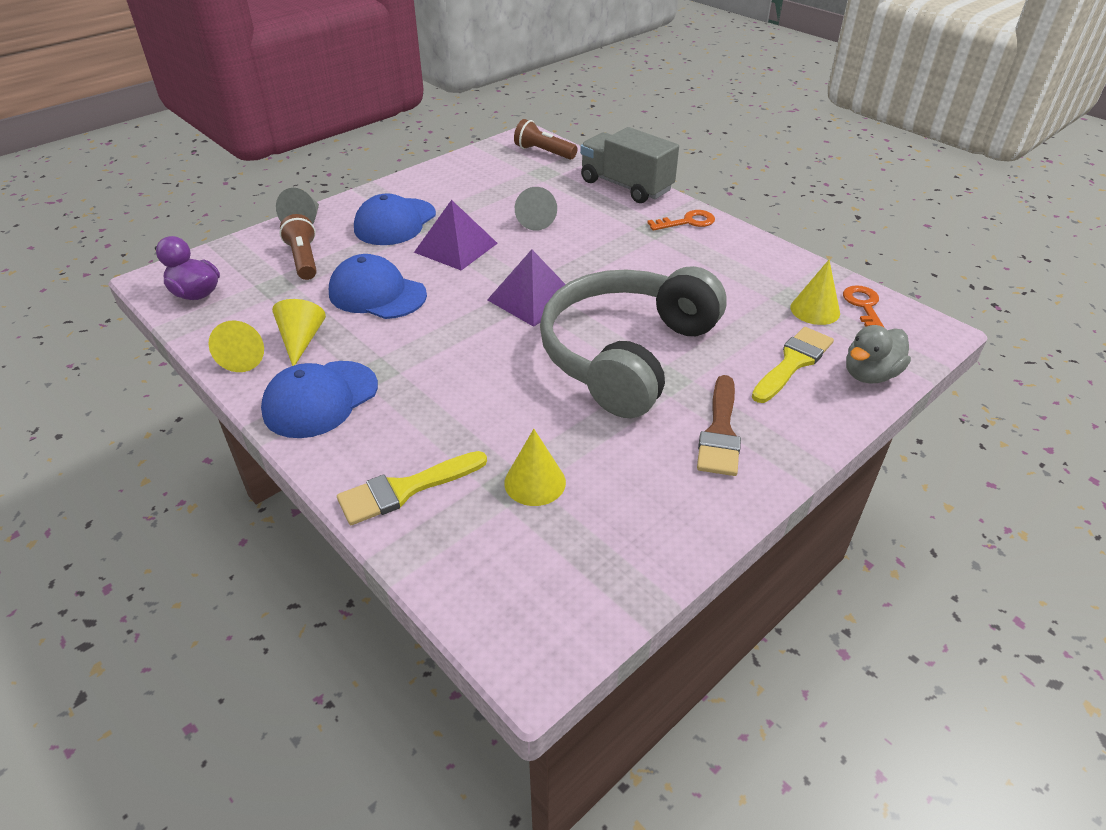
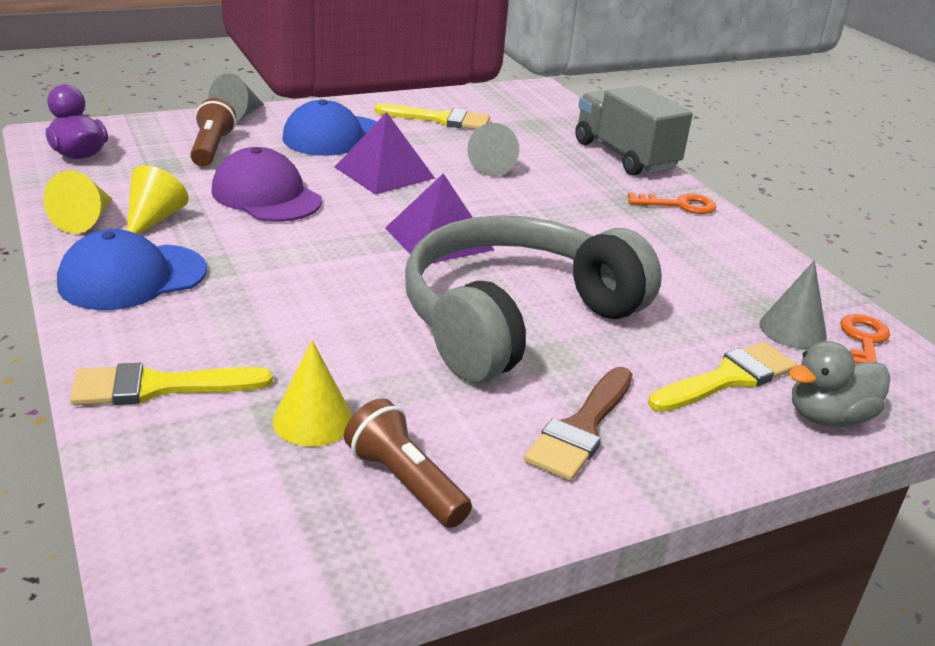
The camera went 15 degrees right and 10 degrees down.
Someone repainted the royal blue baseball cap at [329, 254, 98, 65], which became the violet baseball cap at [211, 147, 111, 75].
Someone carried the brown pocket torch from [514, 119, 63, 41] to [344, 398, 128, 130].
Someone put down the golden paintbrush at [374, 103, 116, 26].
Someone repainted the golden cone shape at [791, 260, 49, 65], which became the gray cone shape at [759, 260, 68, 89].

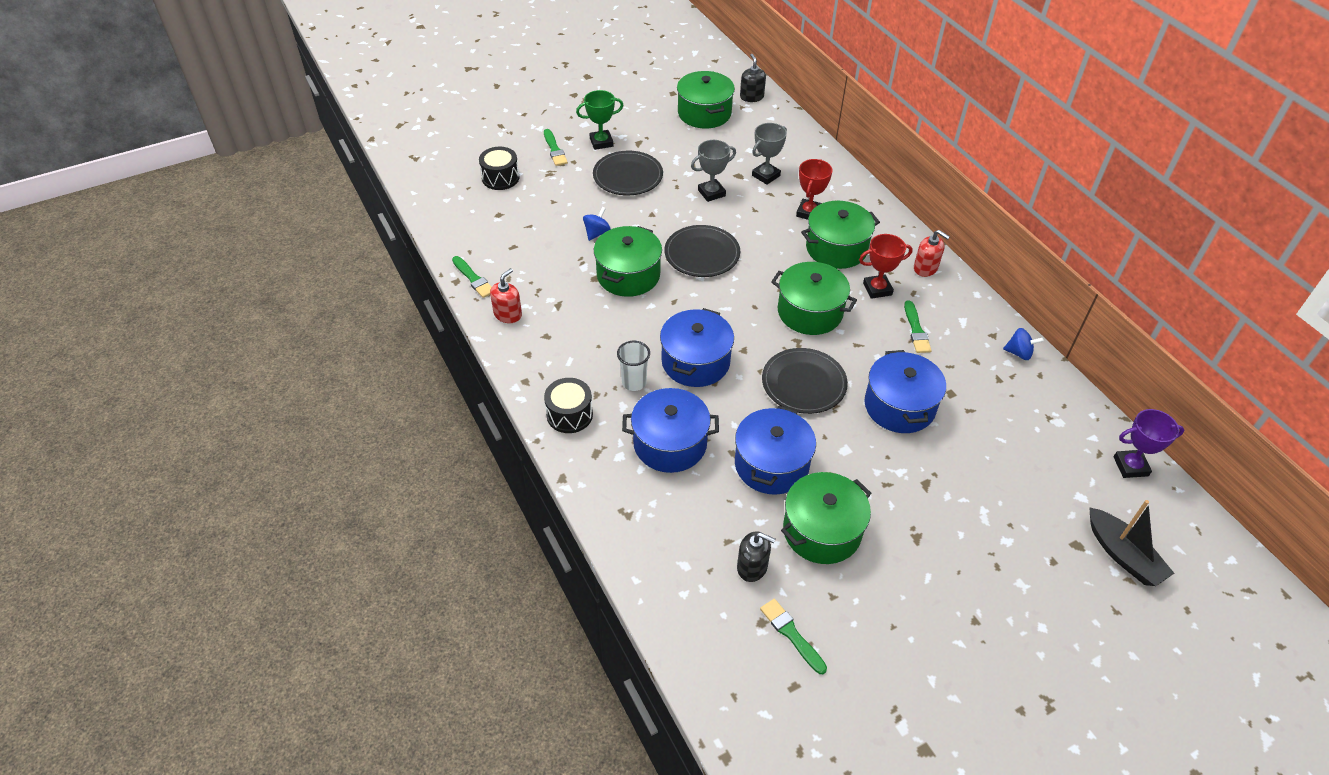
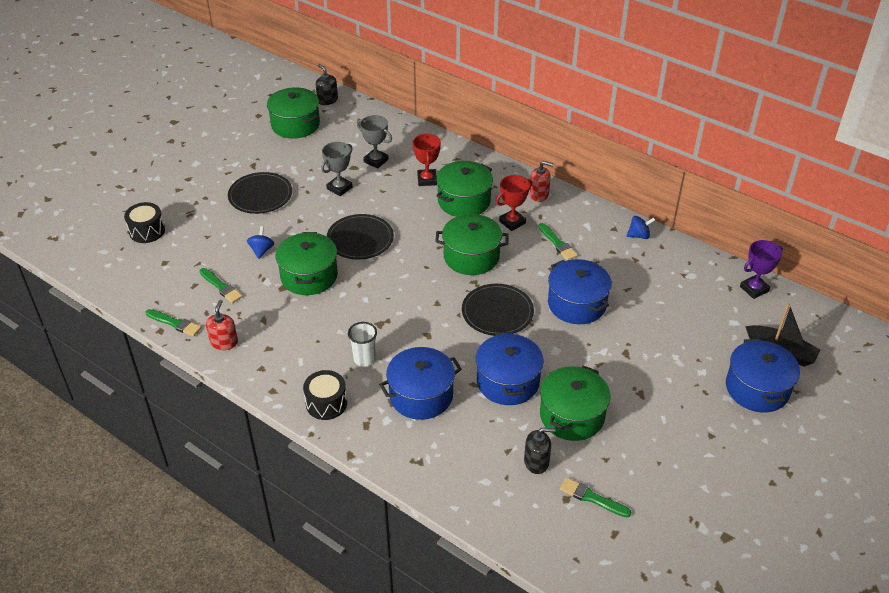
The camera went 25 degrees left and 5 degrees down.
Someone carried the green paintbrush from [544, 129, 24, 37] to [200, 268, 42, 35].
Someone rotated the gray award cup at [752, 123, 35, 62] by 75 degrees counterclockwise.
Someone carried the royal blue pot from [660, 308, 74, 79] to [726, 339, 74, 73].
Someone took away the green award cup at [576, 90, 48, 60].

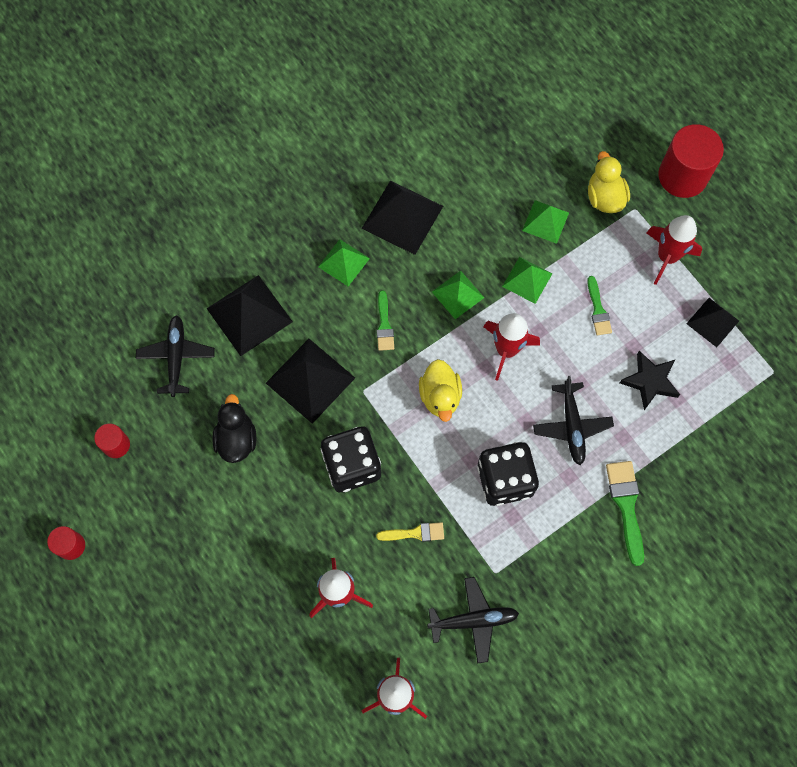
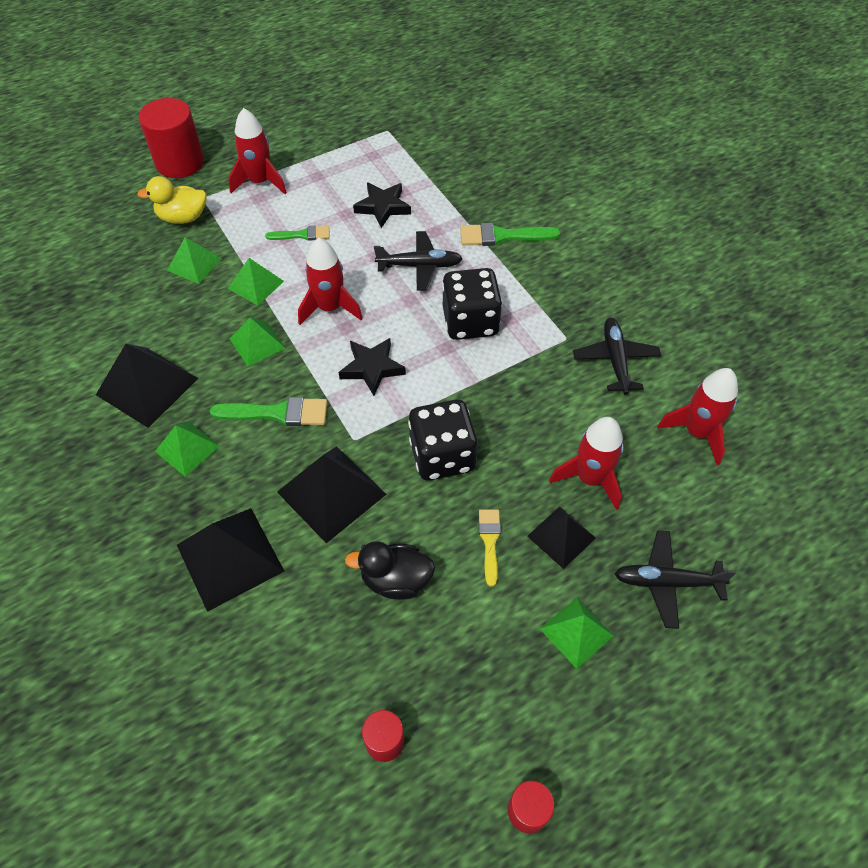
The camera went 85 degrees left and 15 degrees down.
Someone scaled the green paintbrush at [377, 290, 17, 61] by 1.56.
Someone swapped the golden rubber duck at [419, 359, 43, 63] for the black star at [338, 338, 68, 58].
Someone carried the golden paintbrush from [376, 522, 68, 20] to [479, 509, 22, 78].
Someone carried the black pyramid shape from [686, 298, 53, 49] to [527, 507, 69, 62].
Someone put down the green pyramid shape at [540, 598, 73, 71].
Someone carried the black plane from [136, 315, 79, 82] to [615, 530, 121, 99].

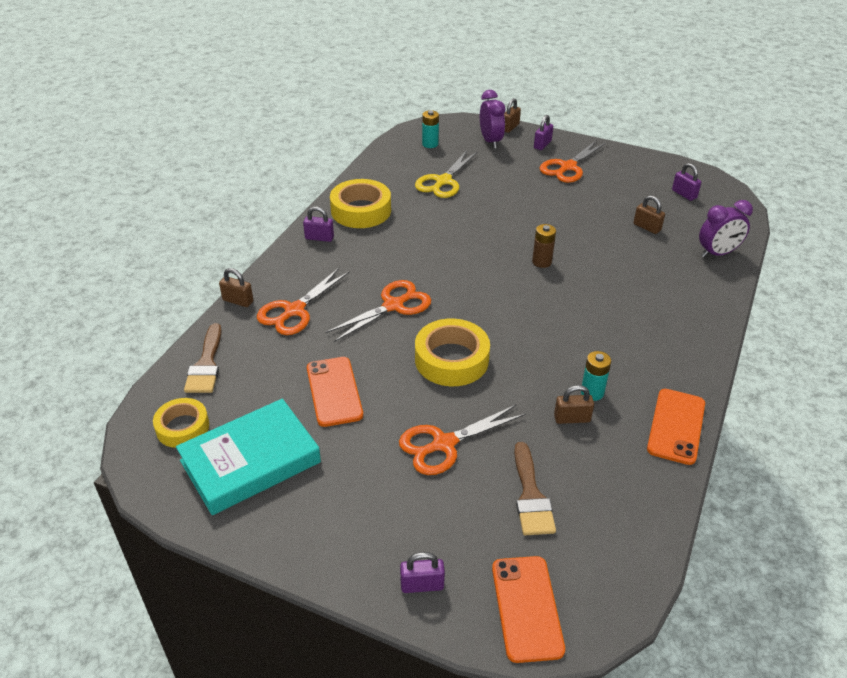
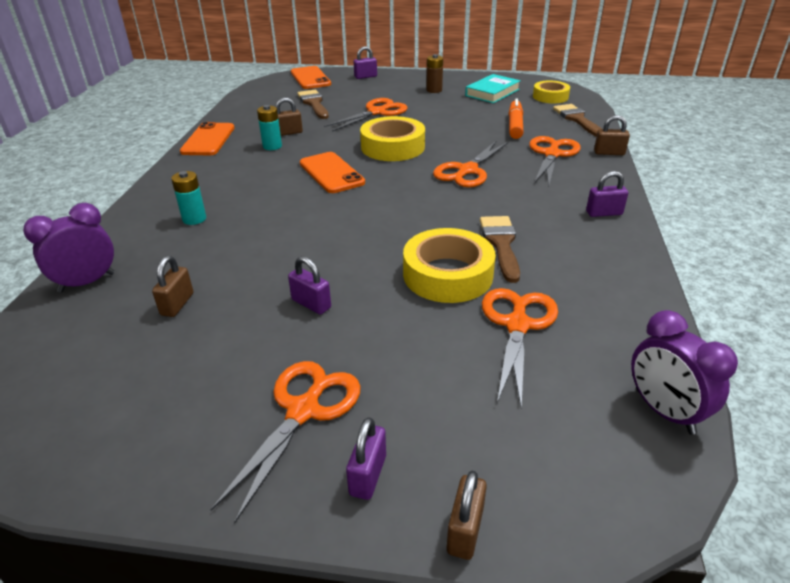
The camera went 165 degrees right and 5 degrees down.
Someone rotated the brown lock at [634, 196, 31, 38] by 75 degrees clockwise.
Someone carried the teal AA battery from [422, 110, 17, 38] to [171, 171, 35, 54].
Someone carried the violet lock from [672, 163, 29, 38] to [288, 256, 43, 58].
Someone carried the bright orange smartphone from [307, 357, 56, 70] to [300, 152, 65, 41].
Someone carried the golden tape from [330, 179, 61, 49] to [403, 228, 93, 75].
Someone carried the brown AA battery from [532, 224, 24, 44] to [426, 54, 17, 39].
Someone scaled the teal hardcover at [176, 399, 145, 116] by 0.65.
Someone put down the brown paintbrush at [480, 216, 40, 67].
Someone repainted the golden shears at [415, 151, 63, 47], which became the bright orange shears at [482, 288, 76, 120].
Someone put down the bright orange marker pen at [509, 98, 15, 41].
Someone carried the violet bedside clock from [480, 90, 25, 59] to [631, 310, 107, 124].

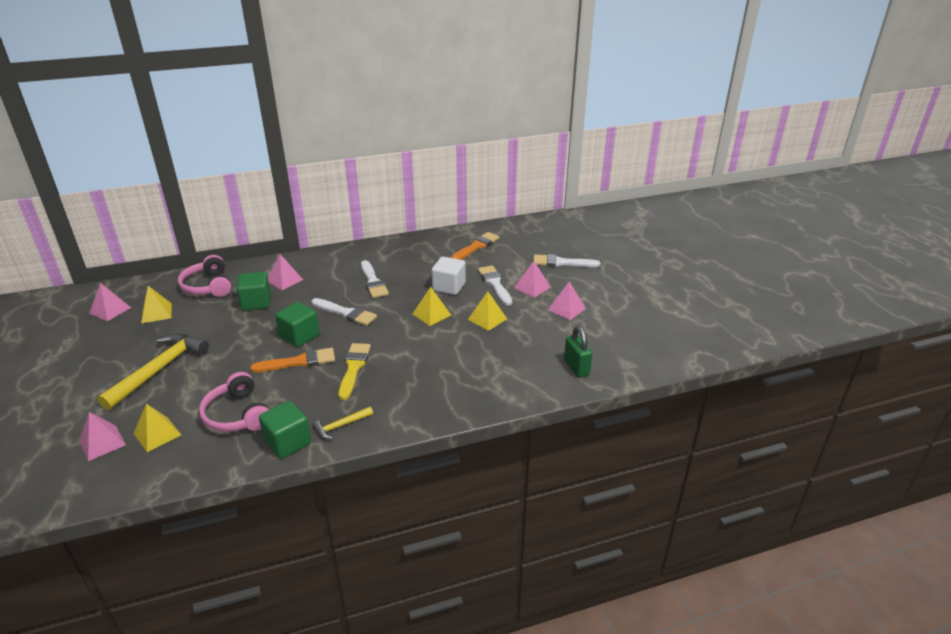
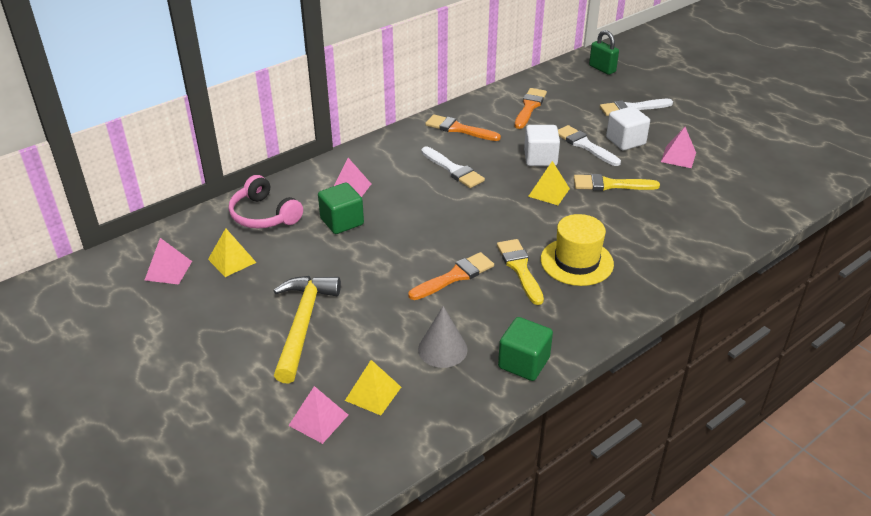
The camera went 20 degrees left and 5 degrees up.
Someone swapped the rosy headset at [199, 372, 70, 60] for the gray cone shape at [418, 306, 50, 62].
Someone put down the bright orange paintbrush at [425, 114, 76, 27].
Someone put down the golden hat at [541, 214, 73, 72].
Someone swapped the golden pyramid shape at [468, 292, 39, 39] for the golden paintbrush at [574, 174, 86, 17].
Someone carried the green lock from [564, 326, 28, 52] to [589, 30, 30, 45].
Someone swapped the rosy pyramid shape at [514, 261, 37, 37] for the pure white solid cube at [606, 106, 44, 44].
Someone took away the green solid cube at [275, 302, 45, 45].
Someone took away the pure white paintbrush at [312, 298, 65, 28].
Someone took away the golden claw hammer at [312, 407, 61, 32].

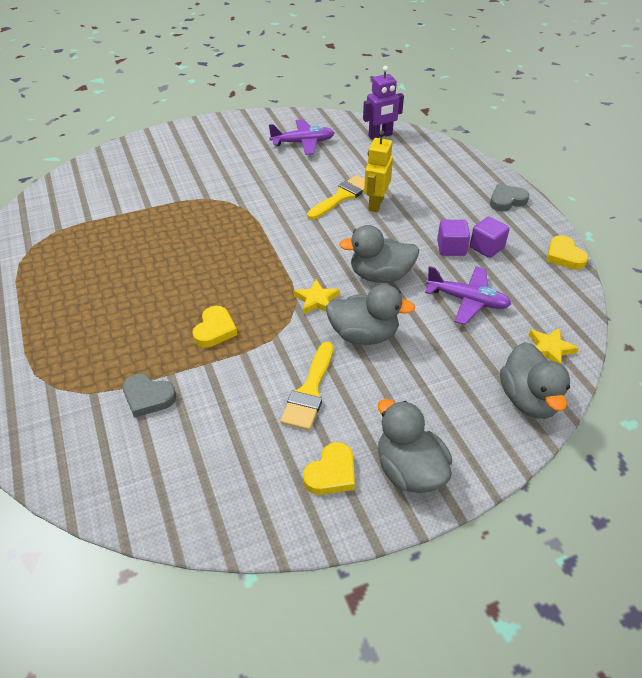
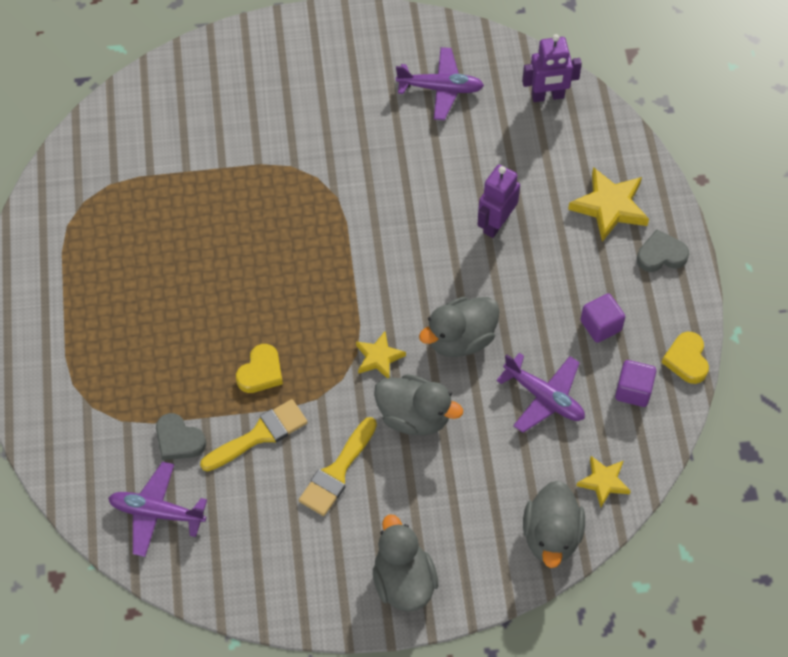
The camera went 15 degrees right and 15 degrees up.
Someone put down the violet plane at [108, 462, 99, 95].
Someone carried the golden paintbrush from [307, 175, 58, 45] to [200, 399, 108, 73].
Someone rotated the gray rubber duck at [339, 225, 80, 58] by 45 degrees counterclockwise.
Someone repainted the golden robot at [364, 130, 29, 82], which became the violet robot at [477, 164, 43, 74].
Someone put down the golden star at [568, 167, 81, 75].
Someone carried the violet solid cube from [437, 220, 33, 36] to [615, 360, 41, 47].
Someone took away the golden heart at [303, 442, 52, 53].

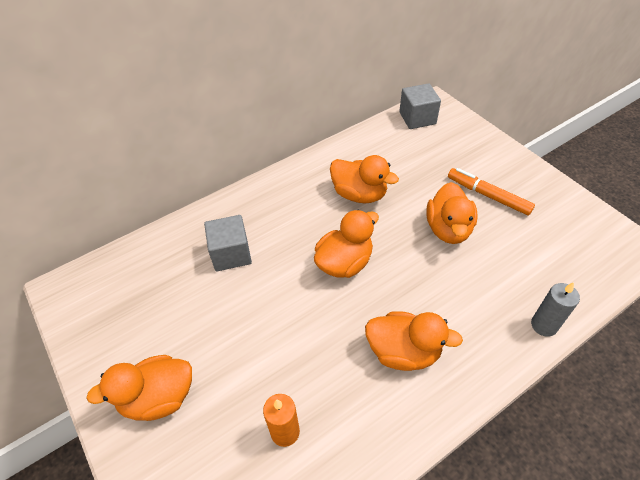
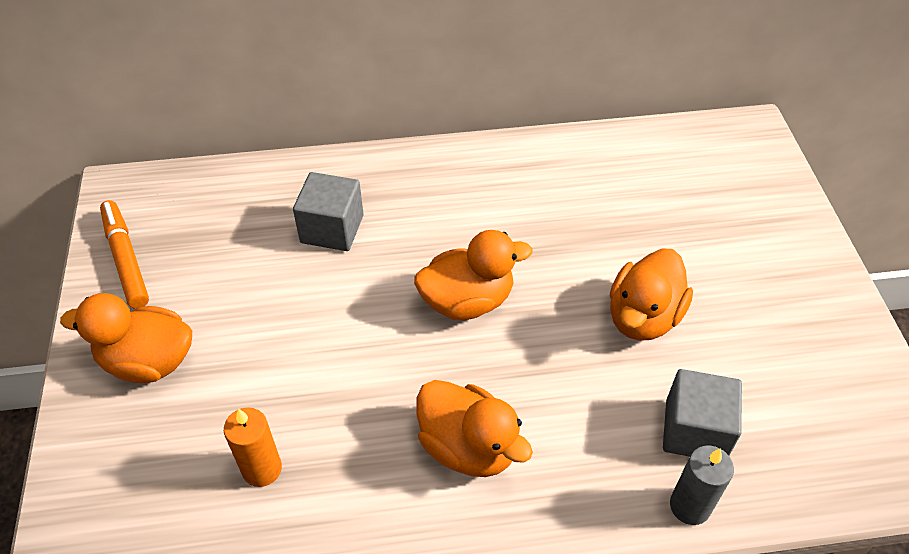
The camera went 25 degrees right and 0 degrees up.
Someone carried the bright orange marker pen from [448, 168, 87, 47] to [100, 200, 49, 109].
Someone carried the gray solid cube from [399, 83, 42, 46] to [663, 369, 79, 88].
Someone took away the bright orange rubber duck at [330, 155, 69, 48].

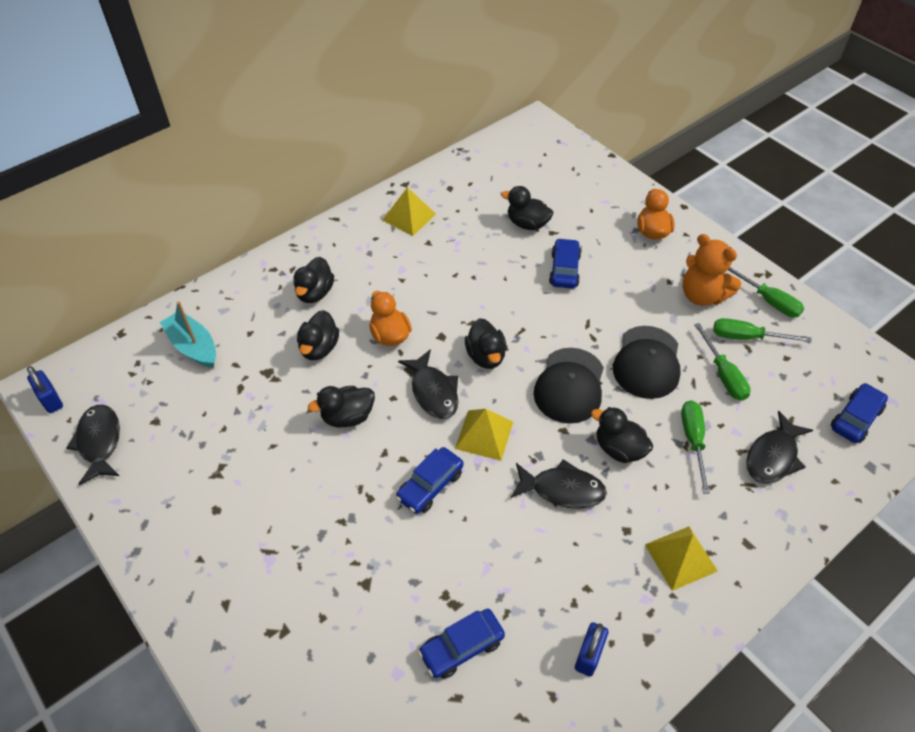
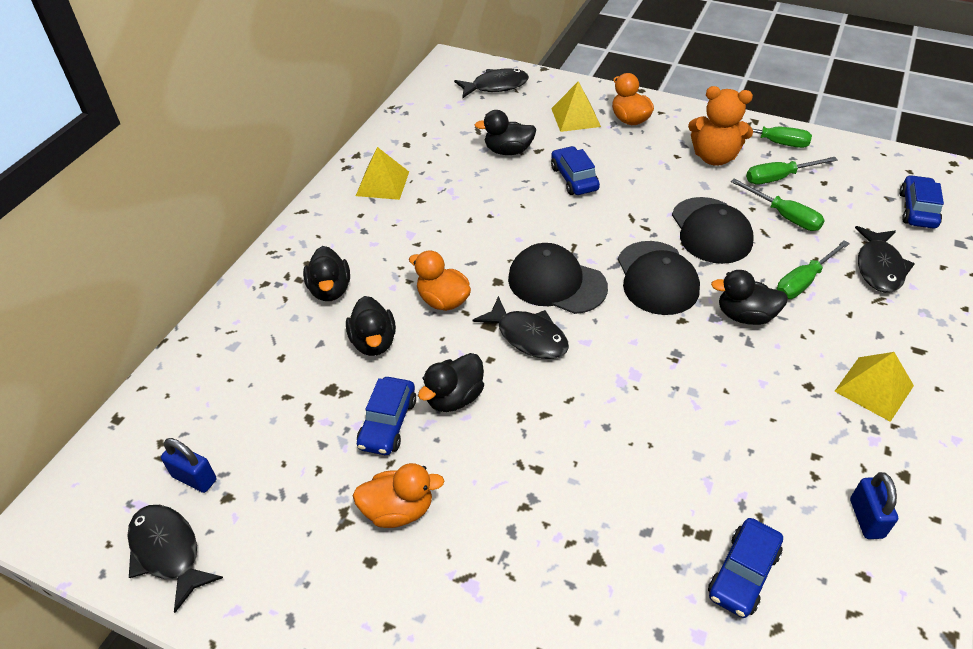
The camera went 25 degrees left and 5 degrees down.
Someone carried the royal blue lock from [27, 366, 36, 47] to [161, 438, 55, 55].
Someone put down the bright orange rubber duck at [353, 463, 92, 65].
Someone carried the royal blue toy car from [396, 447, 68, 67] to [357, 377, 59, 78].
Someone carried the black fish figure from [511, 459, 96, 50] to [454, 68, 75, 30].
Someone swapped the black rubber duck at [465, 318, 42, 51] for the black baseball cap at [508, 243, 100, 71].
Someone carried the golden pyramid shape from [455, 409, 58, 52] to [551, 81, 50, 51].
Someone rotated the green screwdriver at [681, 400, 29, 94] by 105 degrees counterclockwise.
Someone took away the teal sailboat at [160, 301, 56, 67].

